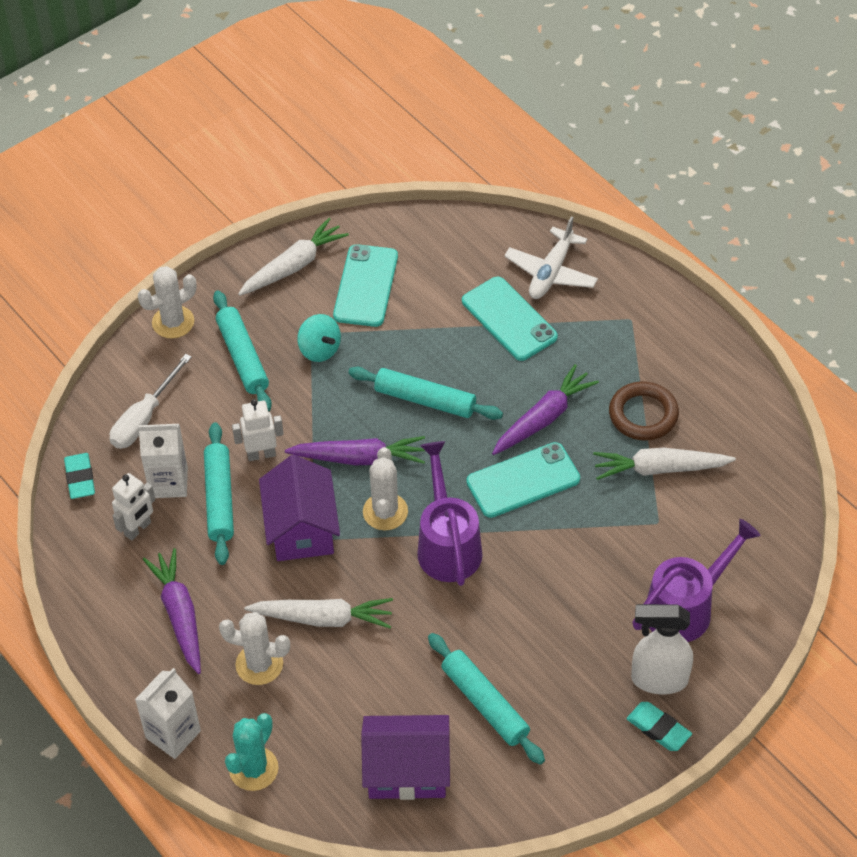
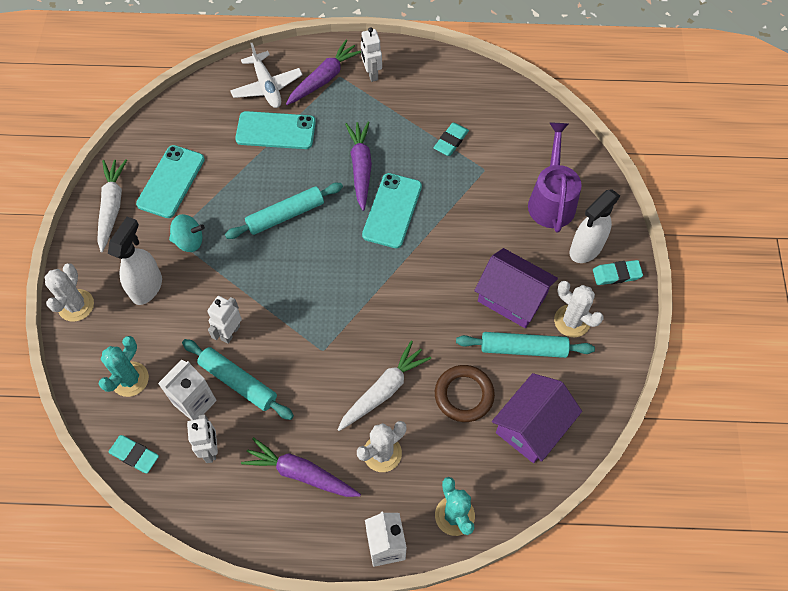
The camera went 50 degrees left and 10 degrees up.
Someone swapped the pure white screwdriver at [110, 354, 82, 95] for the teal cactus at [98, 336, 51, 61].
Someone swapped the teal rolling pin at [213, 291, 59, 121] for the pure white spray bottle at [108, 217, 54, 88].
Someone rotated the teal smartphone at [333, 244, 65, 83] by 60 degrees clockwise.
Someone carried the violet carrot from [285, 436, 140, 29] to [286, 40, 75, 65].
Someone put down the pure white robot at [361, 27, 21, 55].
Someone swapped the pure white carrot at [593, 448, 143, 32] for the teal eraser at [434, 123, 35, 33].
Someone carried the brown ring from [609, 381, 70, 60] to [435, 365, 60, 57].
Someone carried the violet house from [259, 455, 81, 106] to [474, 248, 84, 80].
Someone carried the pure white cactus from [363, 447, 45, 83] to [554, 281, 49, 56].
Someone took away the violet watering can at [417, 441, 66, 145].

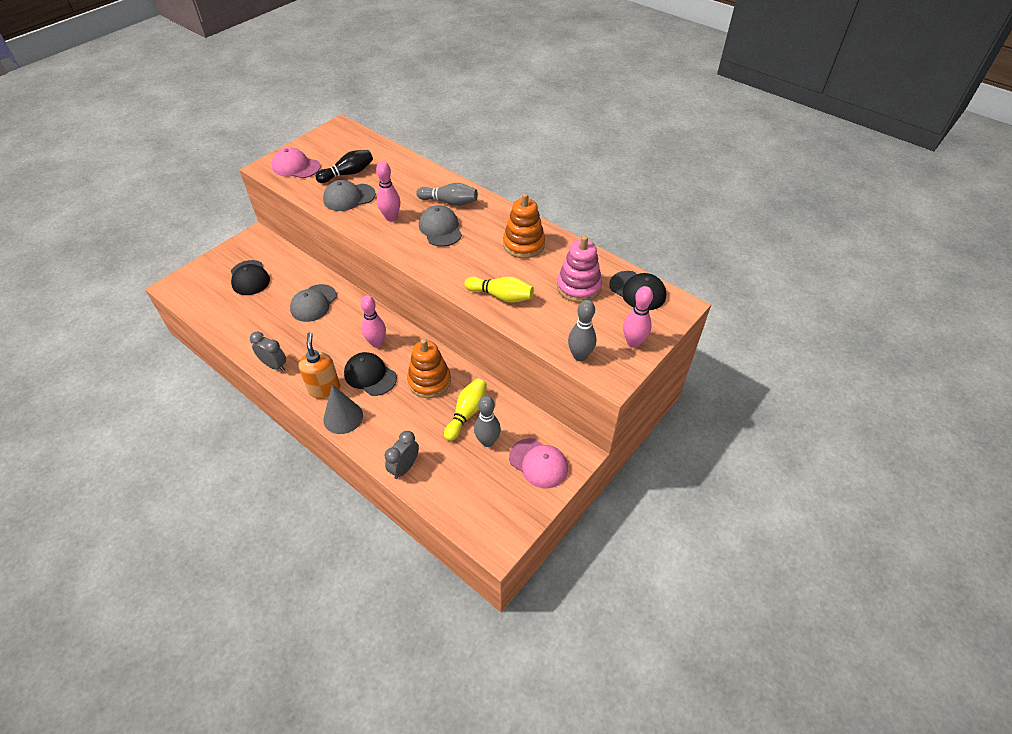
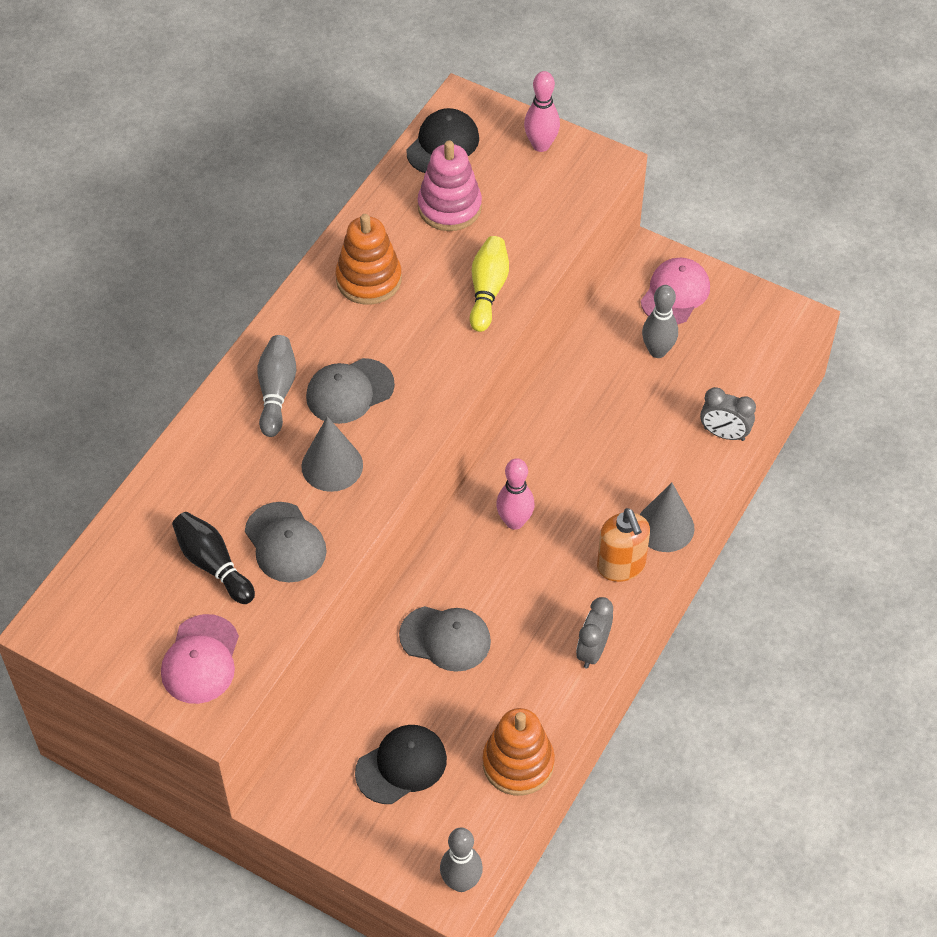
The camera went 100 degrees left and 5 degrees up.
Someone swapped the rosy bowling pin at [376, 161, 24, 60] for the gray cone shape at [301, 416, 62, 76].
Someone carried the gray bowling pin from [568, 300, 28, 61] to [440, 828, 43, 64].
Someone carried the bright orange ring stacker from [407, 339, 44, 59] to [482, 708, 73, 88].
Someone rotated the bright orange soap dispenser at [298, 332, 42, 67] by 90 degrees counterclockwise.
Someone took away the black baseball cap at [344, 352, 53, 44].
Someone took away the golden bowling pin at [444, 378, 43, 63].

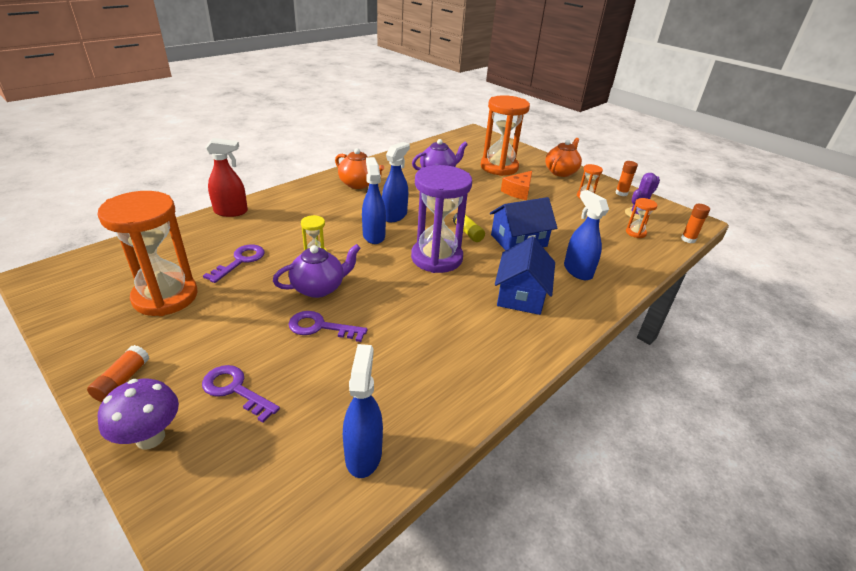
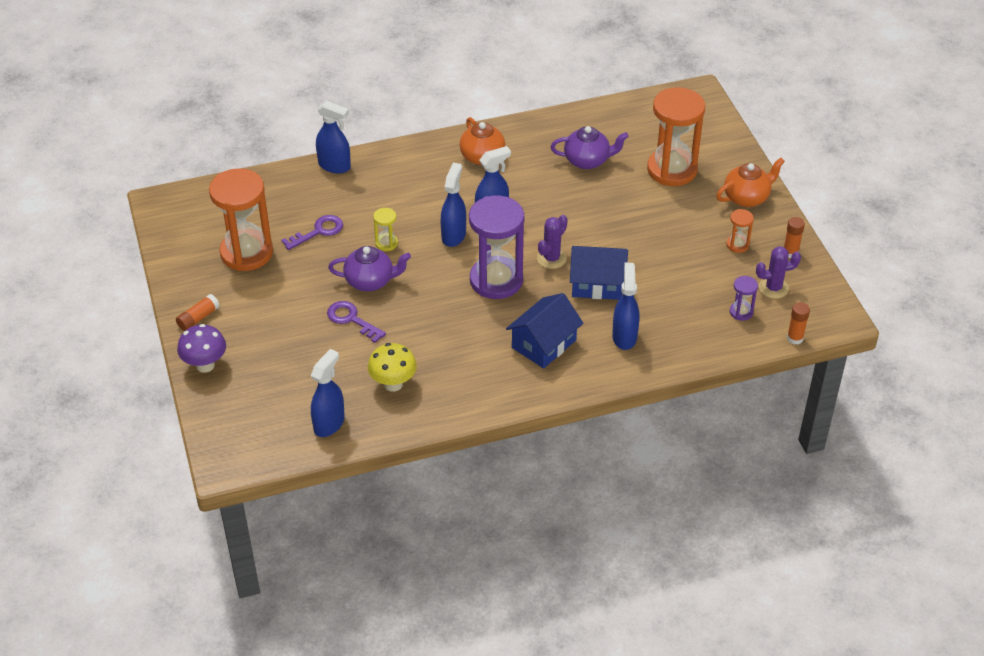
The camera went 30 degrees right and 10 degrees up.
Someone repainted the crimson spray bottle at [205, 138, 43, 79], which became the royal blue spray bottle at [316, 101, 35, 72].
Someone put down the golden fungus at [368, 343, 49, 49].
Someone swapped the golden glue stick at [453, 212, 32, 30] for the violet cactus at [537, 215, 31, 54].
Someone repainted the bright orange hourglass at [626, 198, 32, 40], which became the violet hourglass at [730, 276, 28, 45].
Someone took away the violet key at [202, 365, 78, 58].
Someone took away the bright orange cheese wedge at [501, 171, 31, 29].

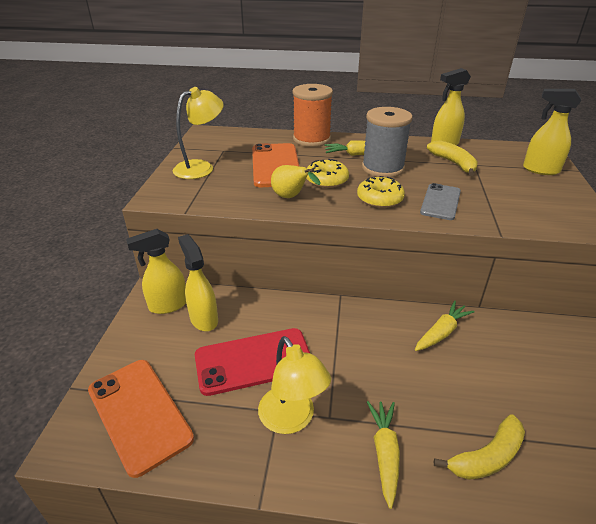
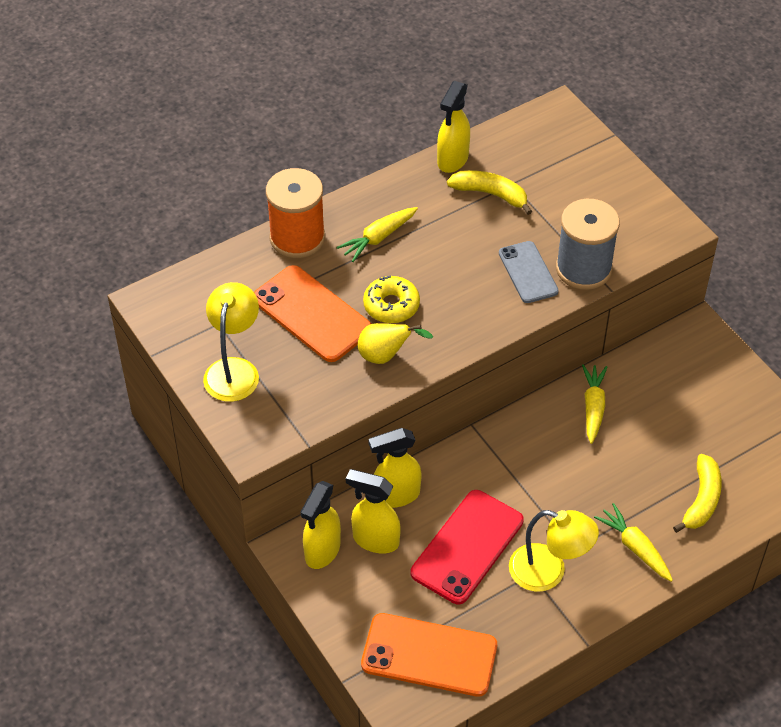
The camera went 40 degrees left and 15 degrees up.
Someone carried the golden spray bottle from [523, 89, 58, 86] to [369, 428, 53, 80].
Someone carried the gray spool from [362, 107, 51, 71] to [556, 199, 64, 91].
Someone took away the golden doughnut at [357, 176, 48, 32].

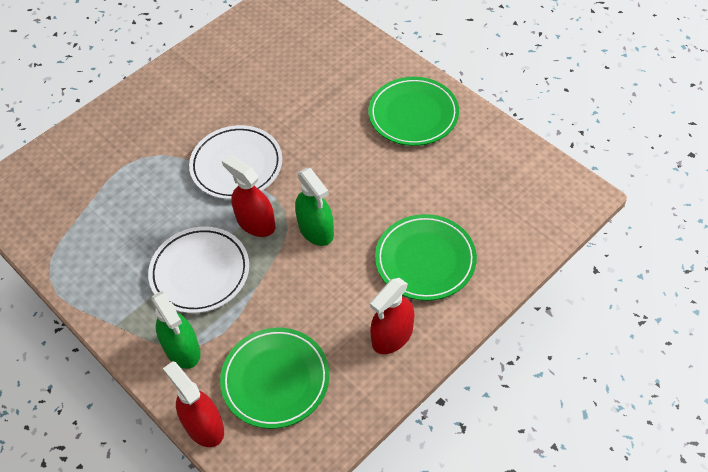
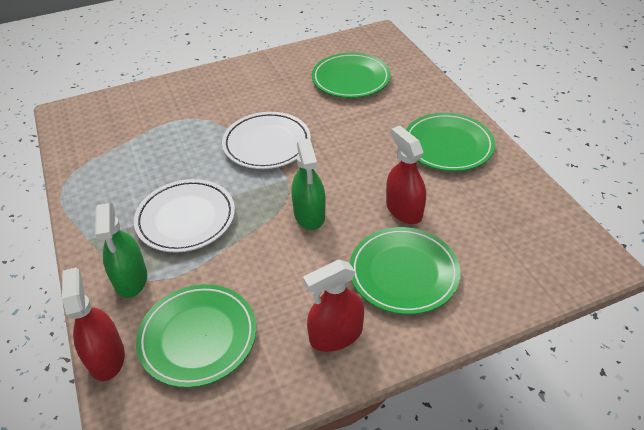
The camera went 20 degrees right and 10 degrees down.
Someone put down the green dinner plate at [312, 53, 79, 45].
Someone carried the crimson spray bottle from [222, 155, 53, 82] to [386, 126, 40, 98].

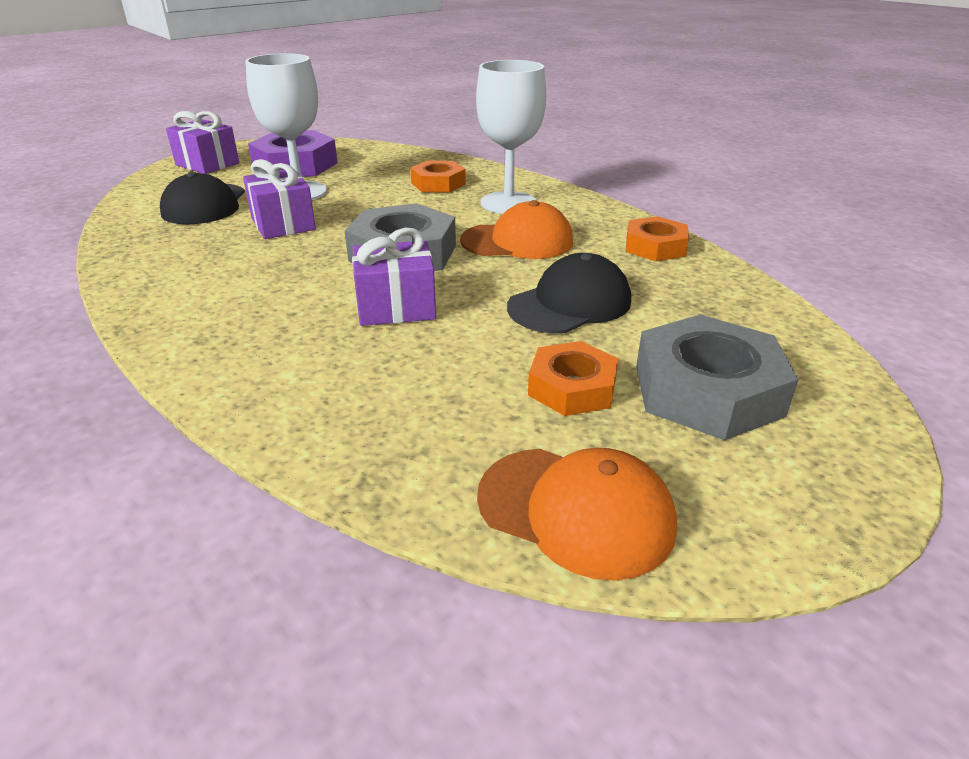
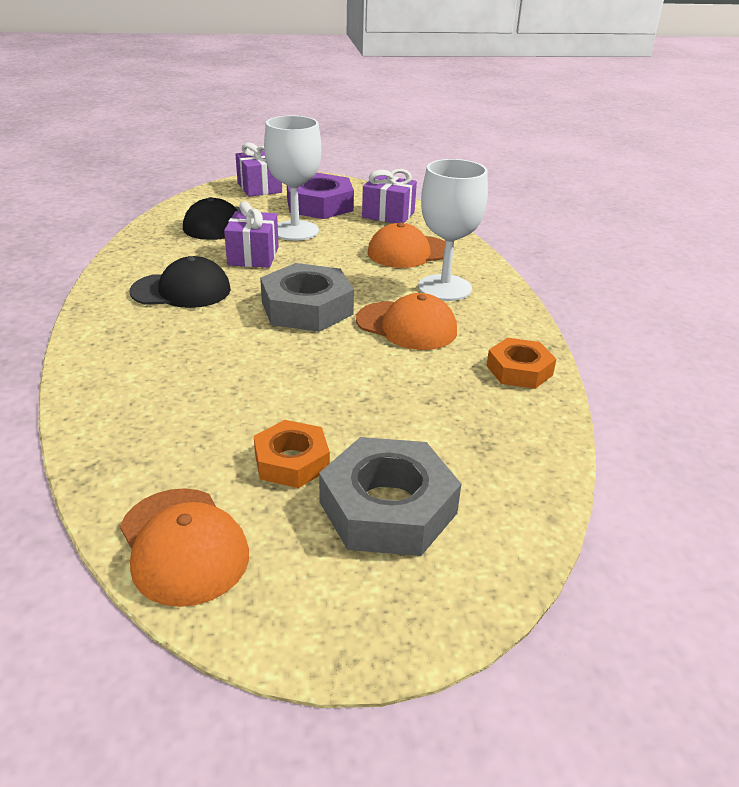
The camera went 30 degrees right and 0 degrees up.
Someone carried the black baseball cap from [507, 253, 124, 80] to [129, 256, 102, 52].
Someone carried the violet gift from [352, 228, 84, 98] to [362, 169, 55, 54].
Someone swapped the bright orange hexagon nut at [410, 160, 56, 33] for the bright orange baseball cap at [367, 223, 78, 45].

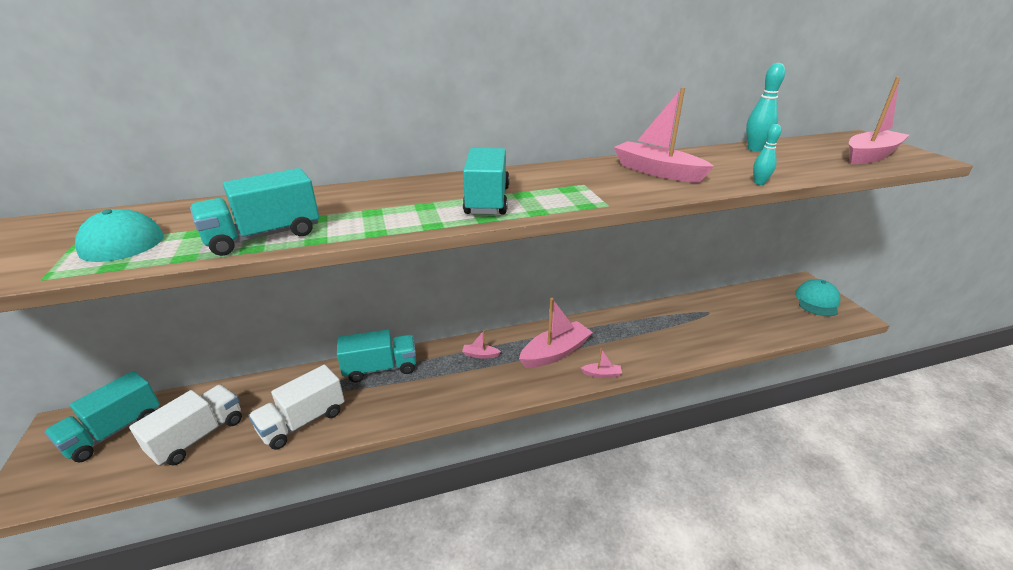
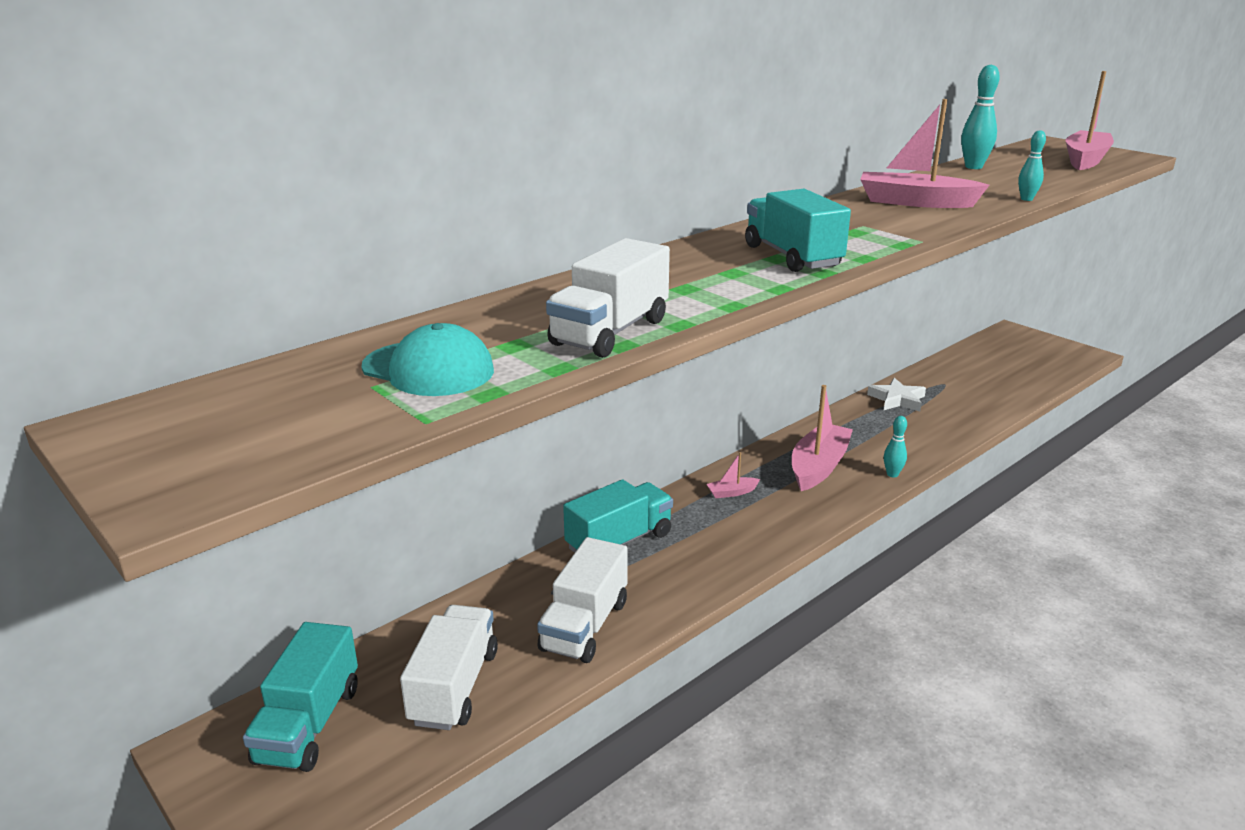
The camera went 25 degrees left and 5 degrees down.
Someone repainted the teal truck at [190, 168, 129, 88], which became the pure white truck at [546, 238, 124, 120].
Someone put down the pure white star at [867, 378, 59, 33].
Someone swapped the rosy sailboat at [581, 348, 41, 30] for the teal bowling pin at [884, 416, 23, 62].
Someone took away the teal baseball cap at [795, 279, 46, 37].

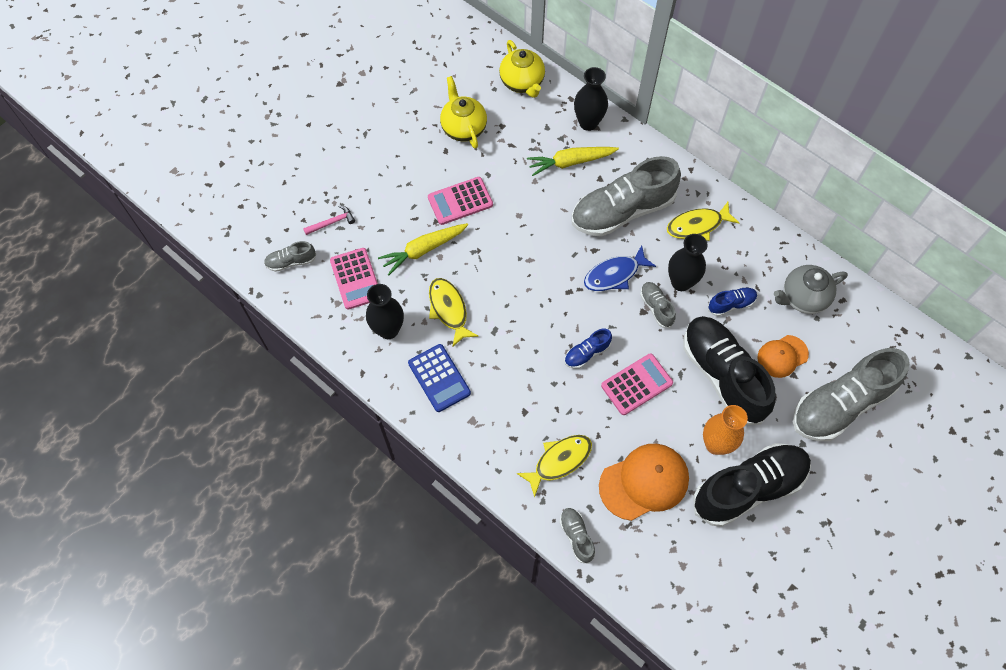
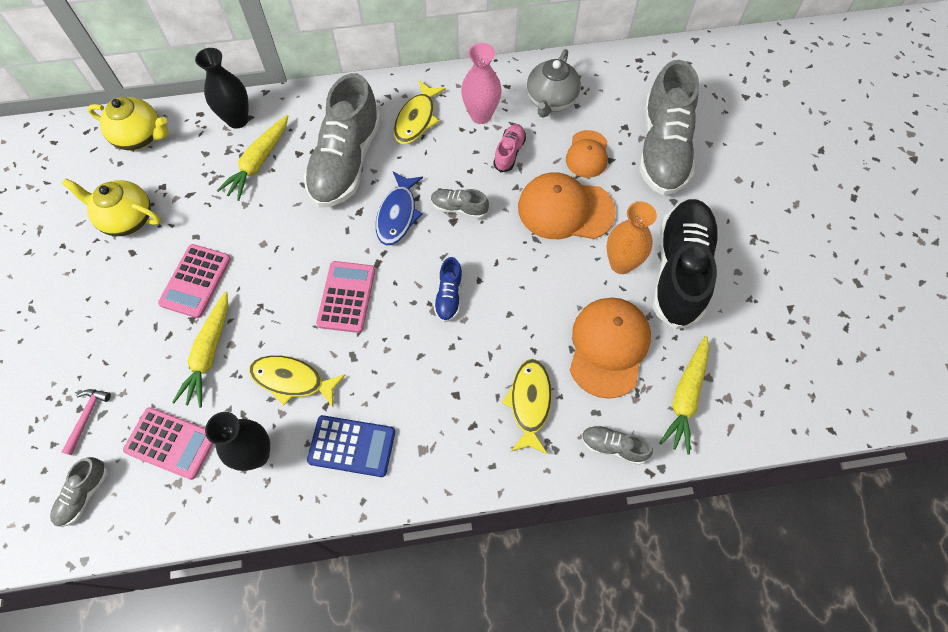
The camera went 50 degrees left and 0 degrees up.
Someone carried the rosy pocket calculator from [601, 353, 72, 62] to [316, 261, 59, 72].
Someone put down the rosy vase at [461, 43, 40, 81].
Someone repainted the royal blue shoe at [708, 287, 49, 29], which became the rosy shoe at [493, 124, 33, 48].
Someone swapped the black shoe at [683, 316, 93, 109] for the bright orange baseball cap at [518, 172, 98, 67].
Someone put down the golden carrot at [659, 336, 50, 119].
Someone took away the black vase at [668, 234, 40, 57].

